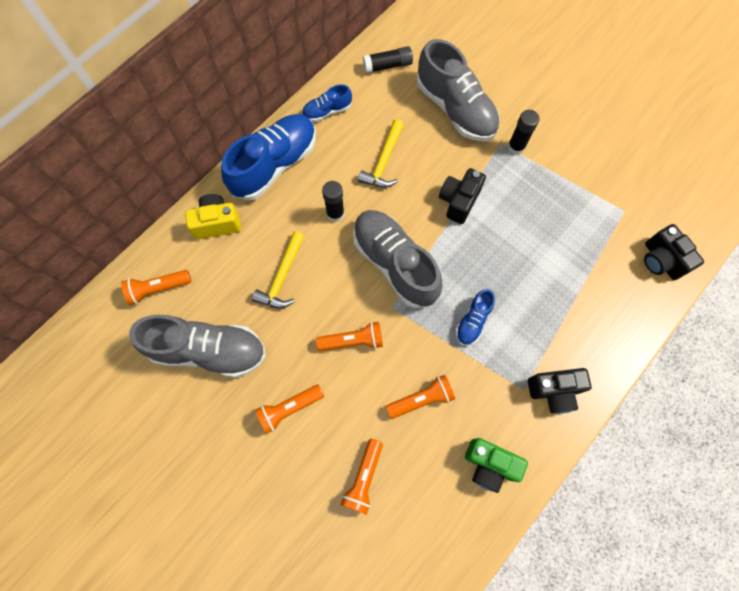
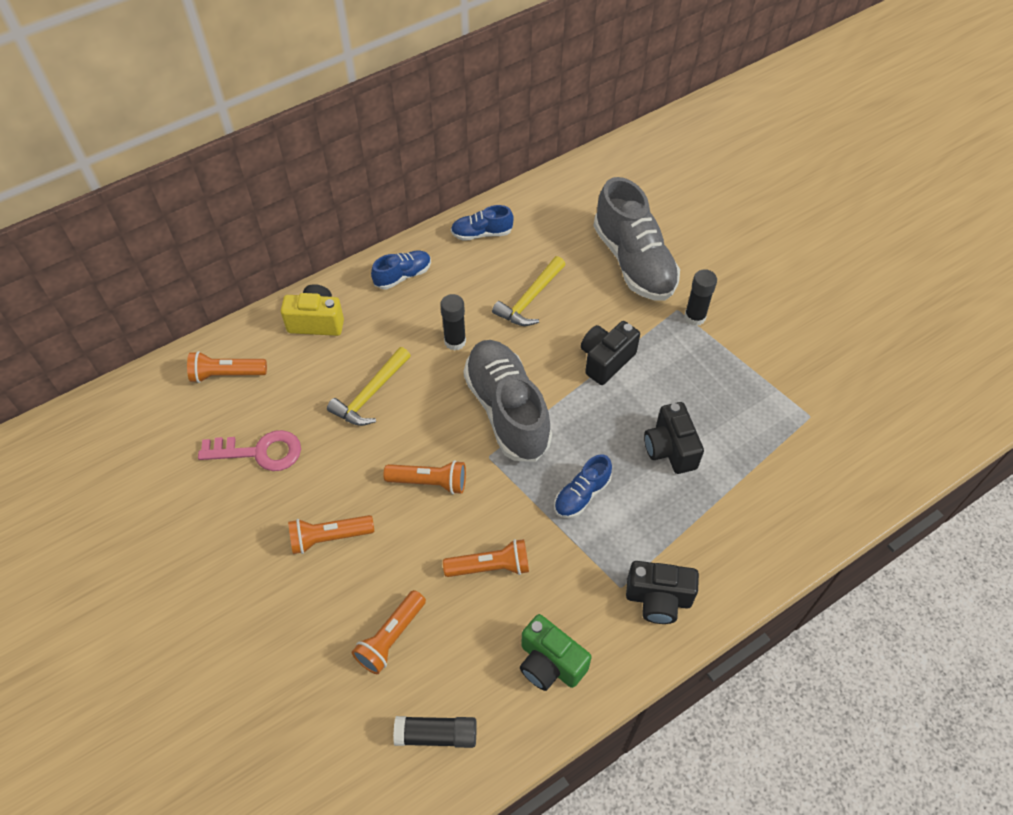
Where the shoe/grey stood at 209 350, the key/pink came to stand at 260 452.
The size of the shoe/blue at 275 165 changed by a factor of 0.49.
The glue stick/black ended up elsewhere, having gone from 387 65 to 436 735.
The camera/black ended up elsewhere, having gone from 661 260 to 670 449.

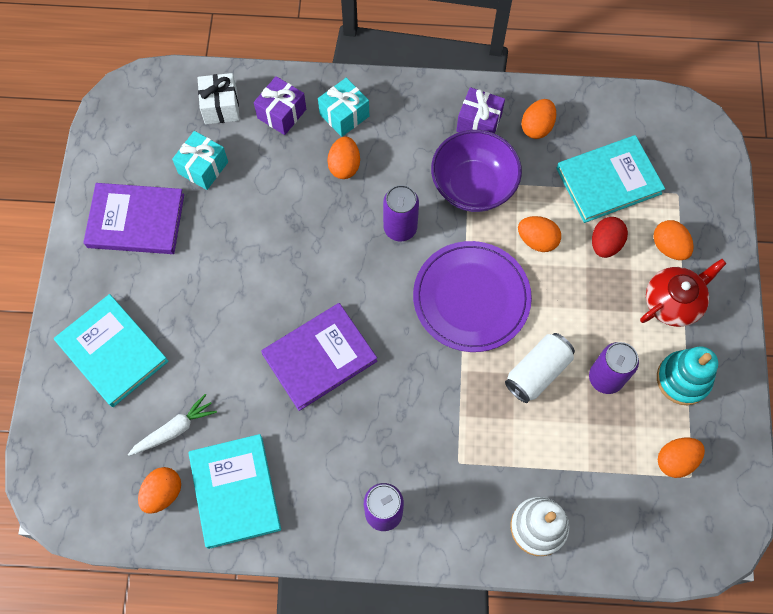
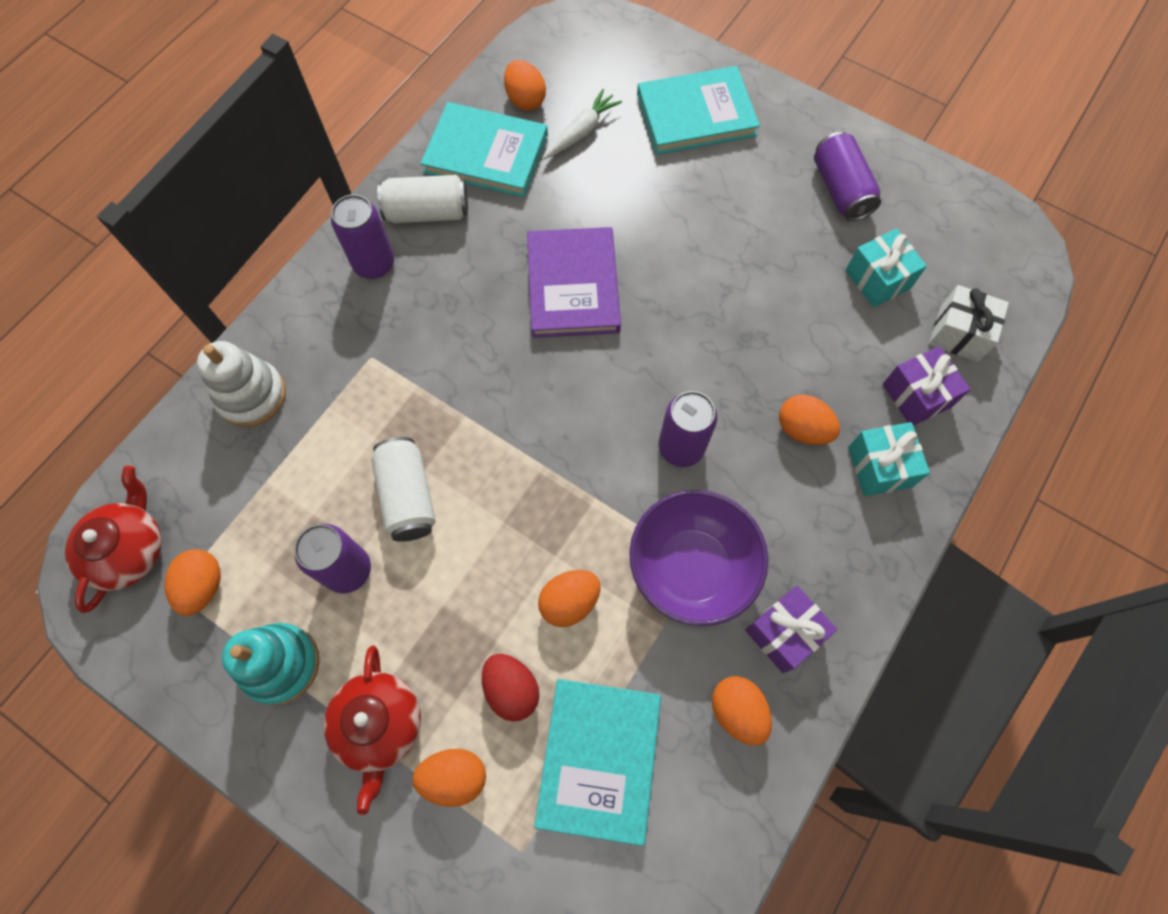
The second view gained the teapot/red at 129 550.
The second view gained the can/white at 427 212.
The carrot/white at 174 429 ended up facing another way, 135 degrees counterclockwise from before.
Where the book/purple stood at 136 220, the can/purple came to stand at 840 190.
The second view lost the plate/purple at 471 298.

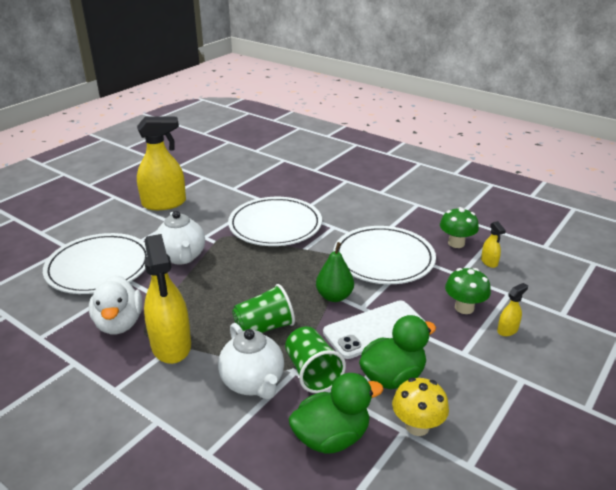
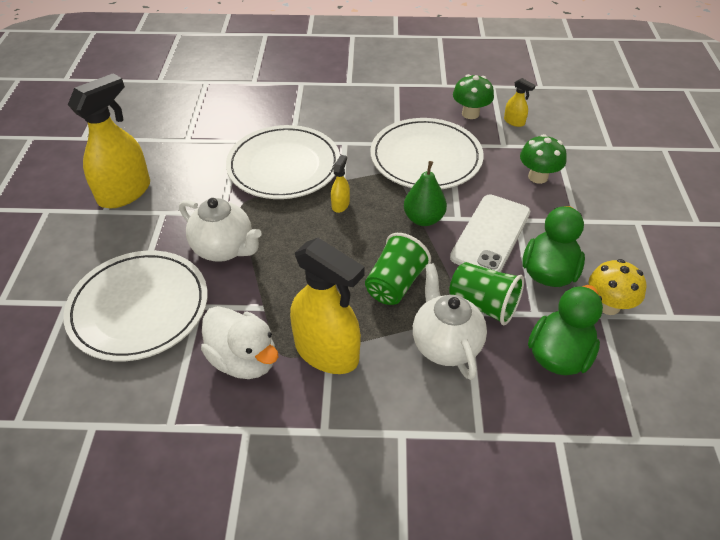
The spray bottle/yellow ended up elsewhere, having gone from 507 330 to 340 204.
The teapot/white at 253 383 ended up facing another way, 135 degrees counterclockwise from before.

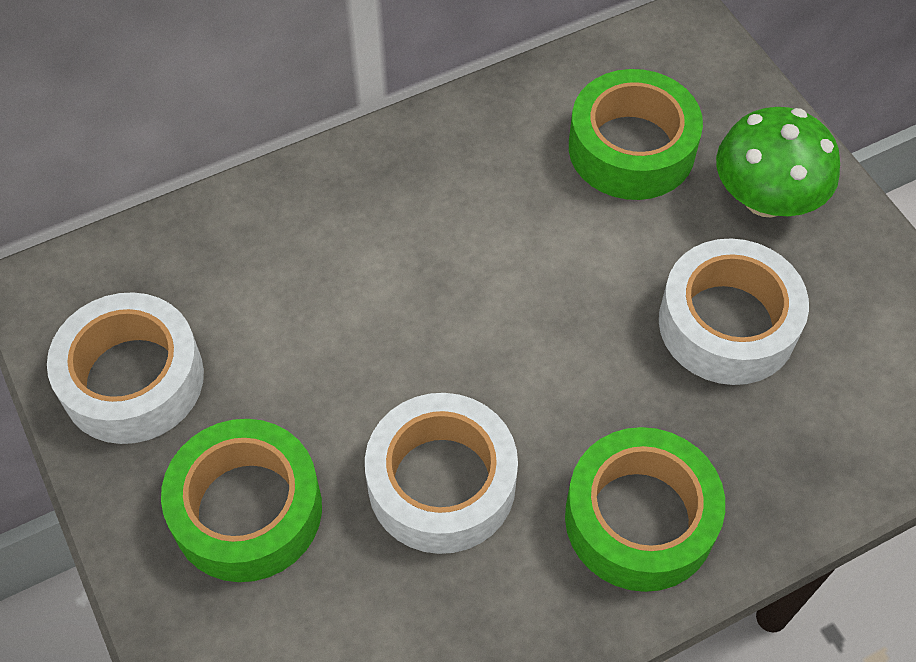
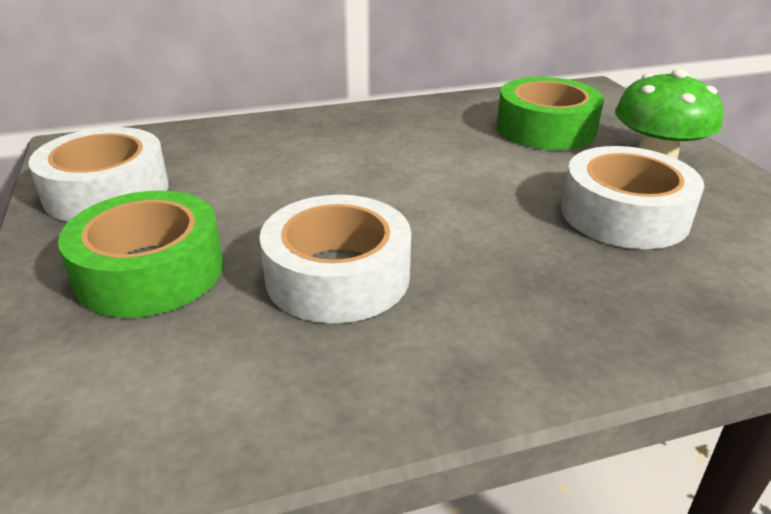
The second view lost the tape/green at 640 518.

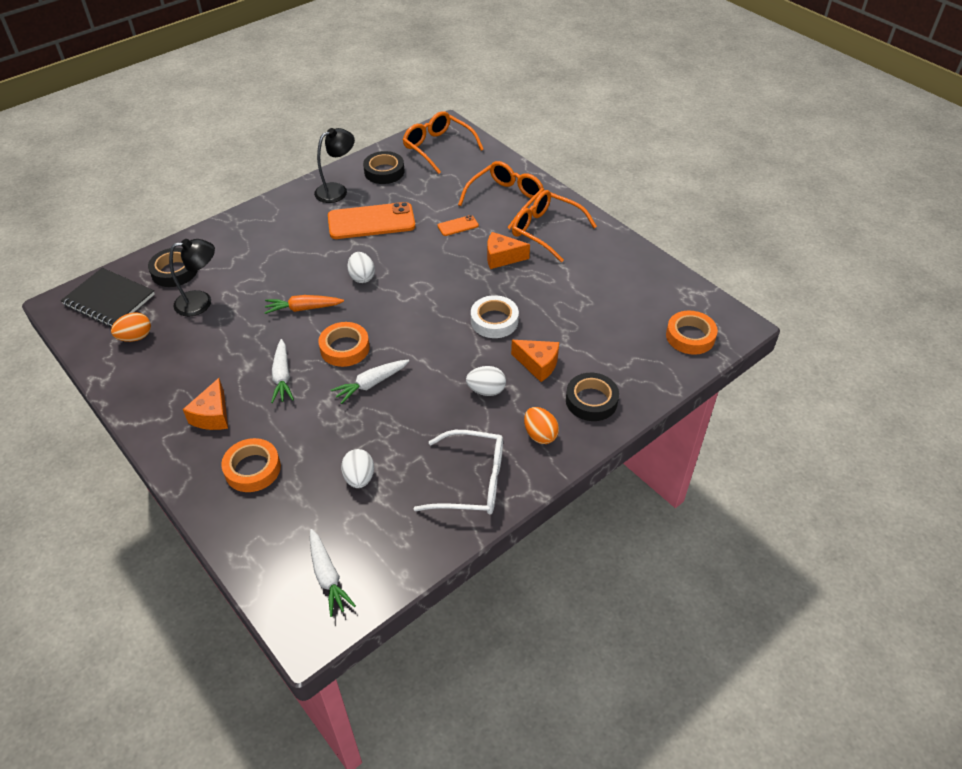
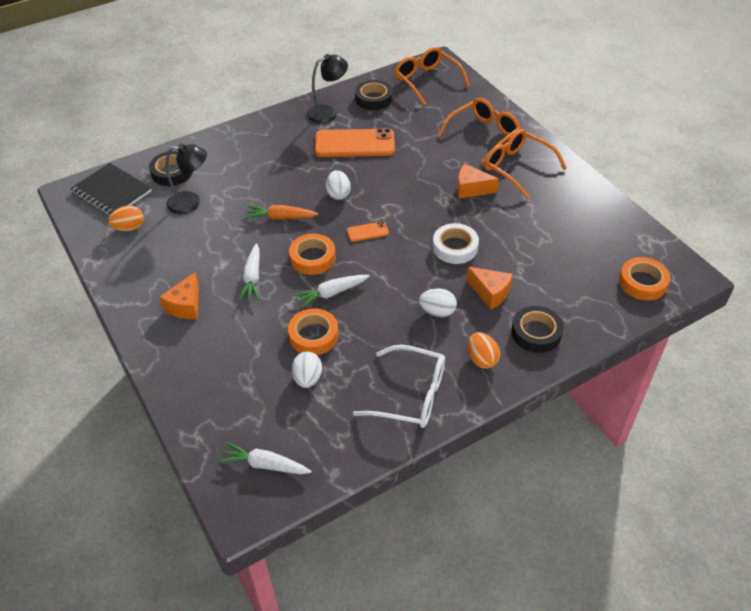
The carrot/white at 327 576 ended up facing another way, 120 degrees clockwise from before.
The tape/orange ended up elsewhere, having gone from 252 469 to 313 335.
The phone/orange ended up elsewhere, having gone from 458 226 to 367 232.

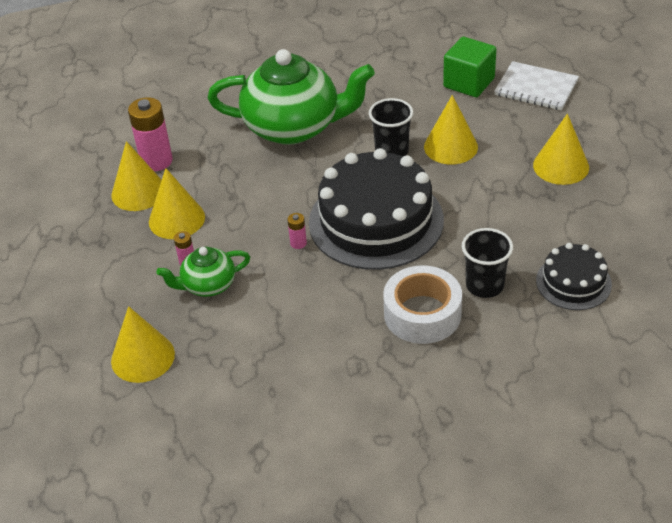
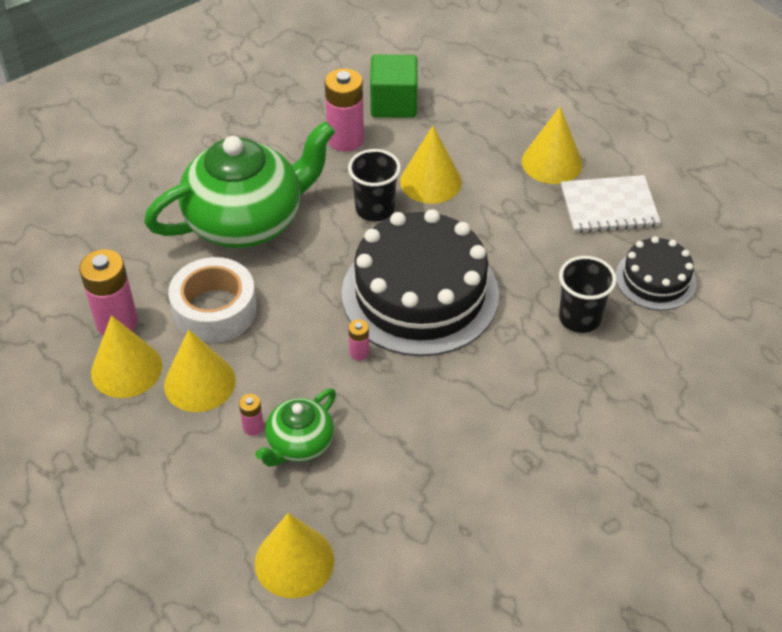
The tape/white ended up elsewhere, having gone from 422 314 to 215 310.
The second view gained the battery/pink at 345 139.
The notebook/white ended up elsewhere, having gone from 536 88 to 609 206.

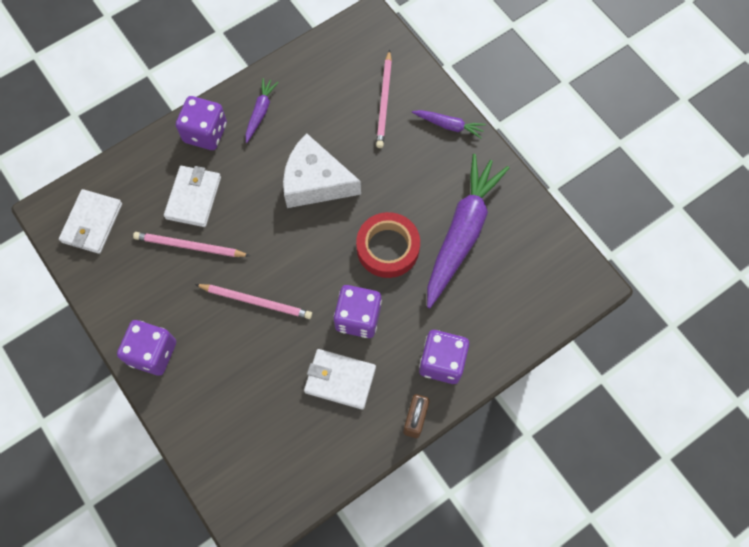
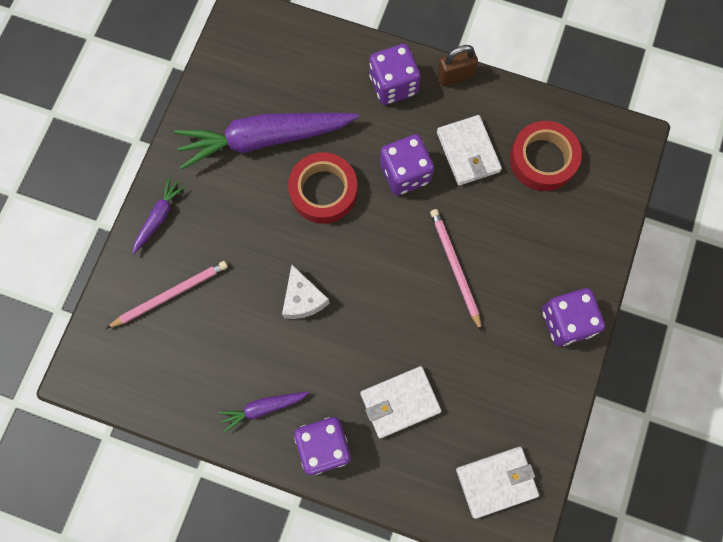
The carrot/purple at 449 125 ended up facing another way, 45 degrees clockwise from before.
The size of the cheese/white at 315 182 changed by a factor of 0.59.
The second view gained the tape/red at 543 159.
The second view lost the pencil/pink at 190 246.

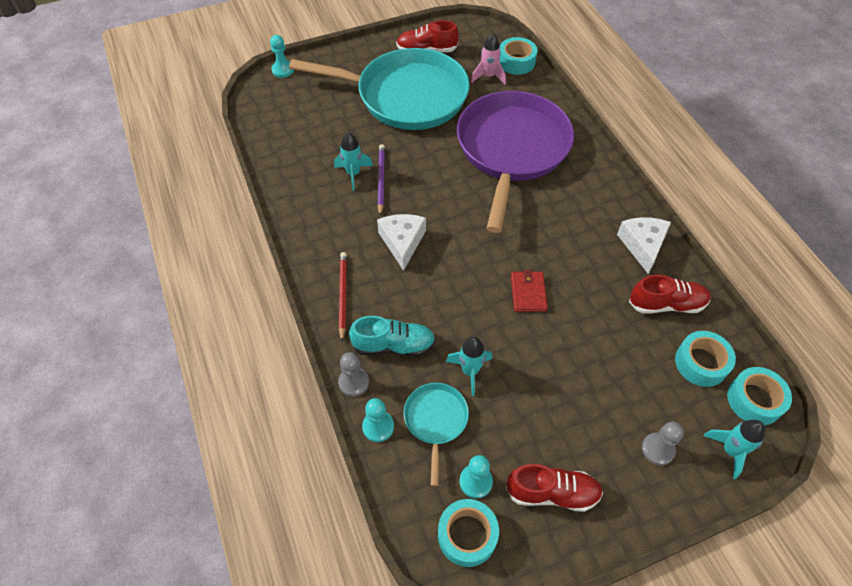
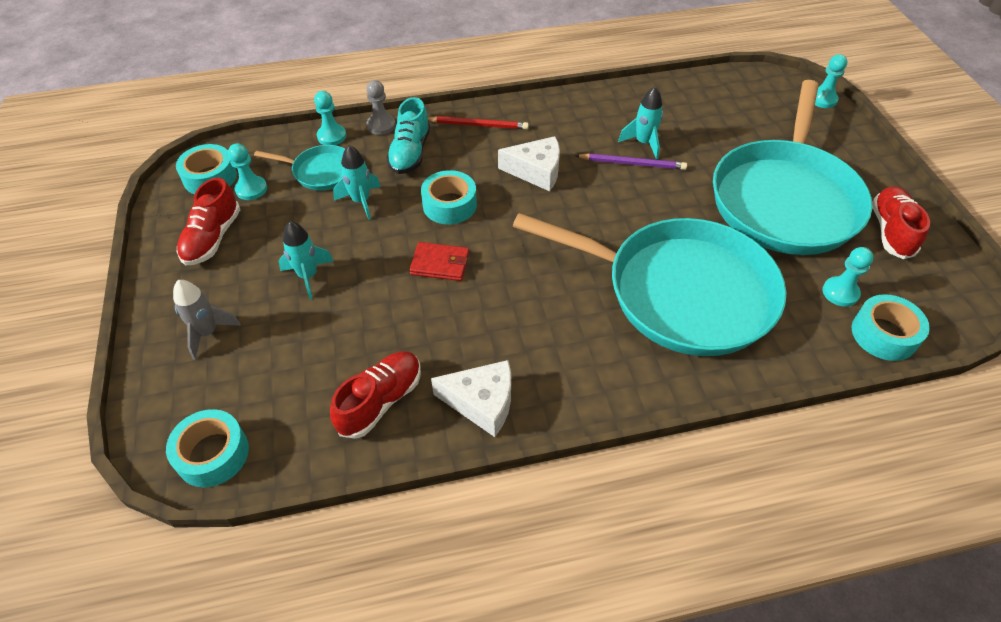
Where the pawn/grey stood at 657 449, the rocket/grey came to stand at 208 333.
The rocket/turquoise ended up elsewhere, having gone from 730 451 to 308 276.
The shoe/red at 666 304 ended up facing another way, 150 degrees counterclockwise from before.
The tape/turquoise ended up elsewhere, having gone from 701 363 to 449 205.
What was the pan/purple at 511 149 turned into the pan/turquoise at 681 292.
Where the rocket/pink stood at 488 76, the pawn/turquoise came to stand at 840 292.

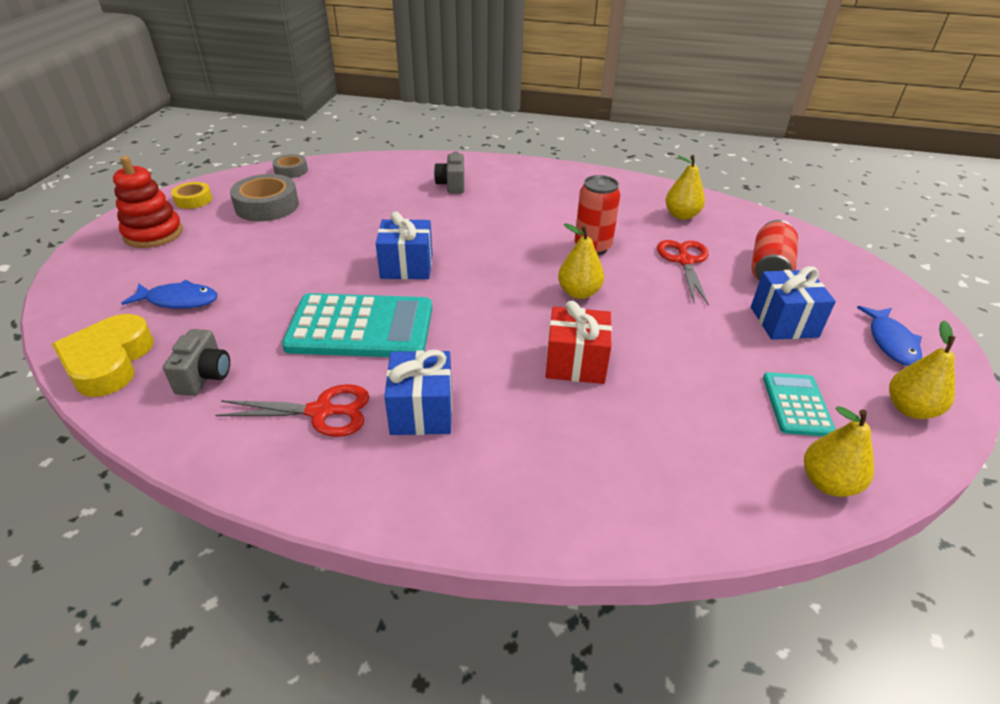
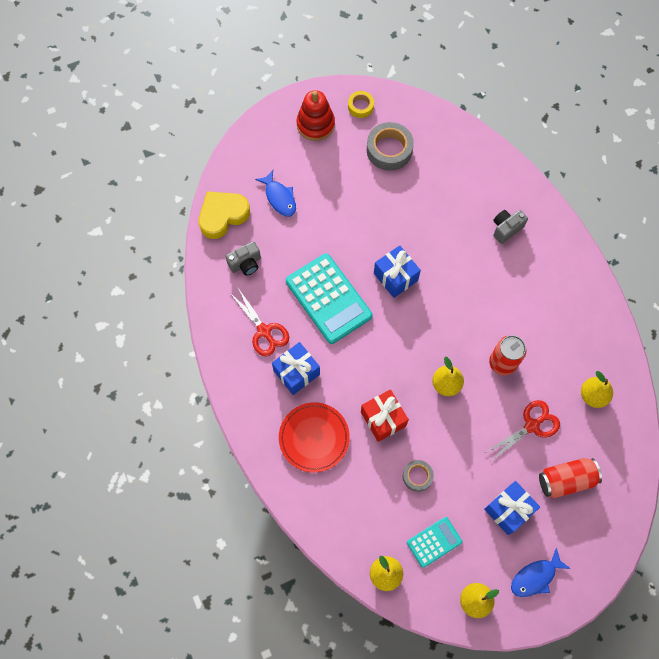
The second view gained the plate/red at 314 438.
The tape/grey ended up elsewhere, having gone from 291 171 to 417 476.

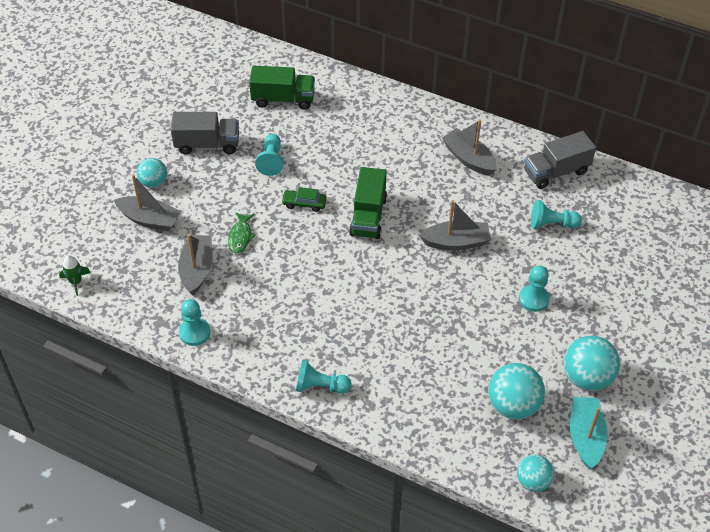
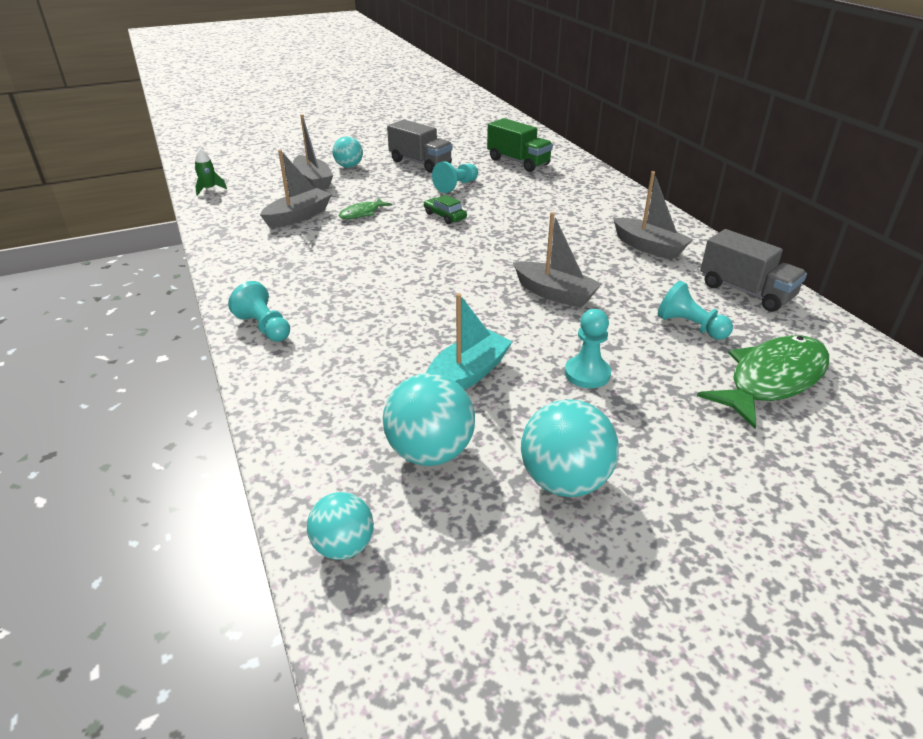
The boat/turquoise ended up elsewhere, having gone from 585 437 to 467 374.
The boat/grey at 468 158 ended up facing another way, 135 degrees clockwise from before.
The second view gained the fish/green at 771 380.
The truck/grey at 556 172 ended up facing another way, 150 degrees counterclockwise from before.
The second view lost the pawn/turquoise at 194 333.
The second view lost the truck/green at 368 216.

